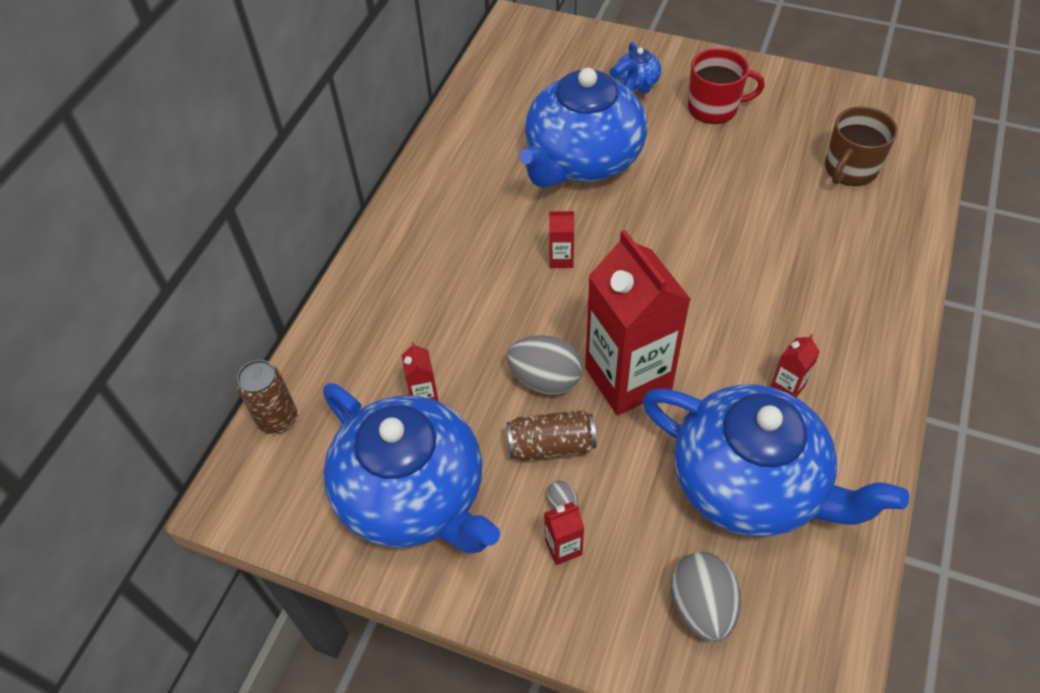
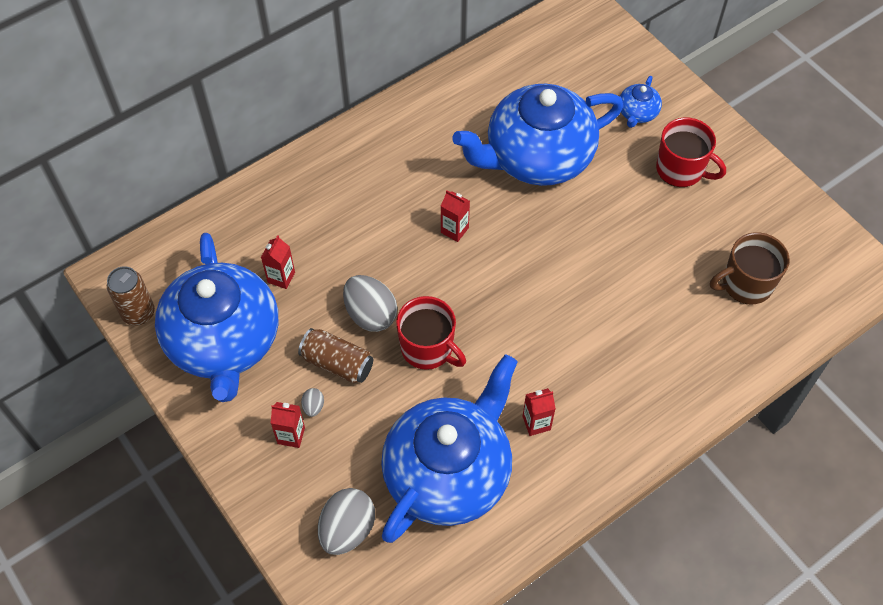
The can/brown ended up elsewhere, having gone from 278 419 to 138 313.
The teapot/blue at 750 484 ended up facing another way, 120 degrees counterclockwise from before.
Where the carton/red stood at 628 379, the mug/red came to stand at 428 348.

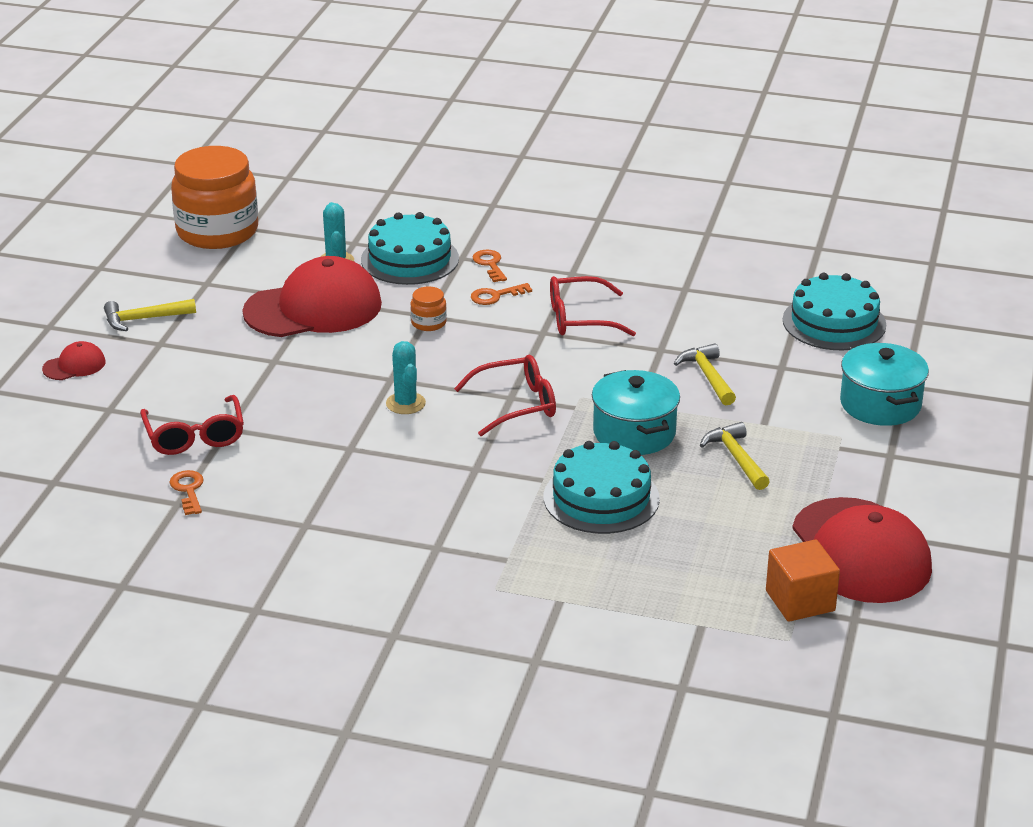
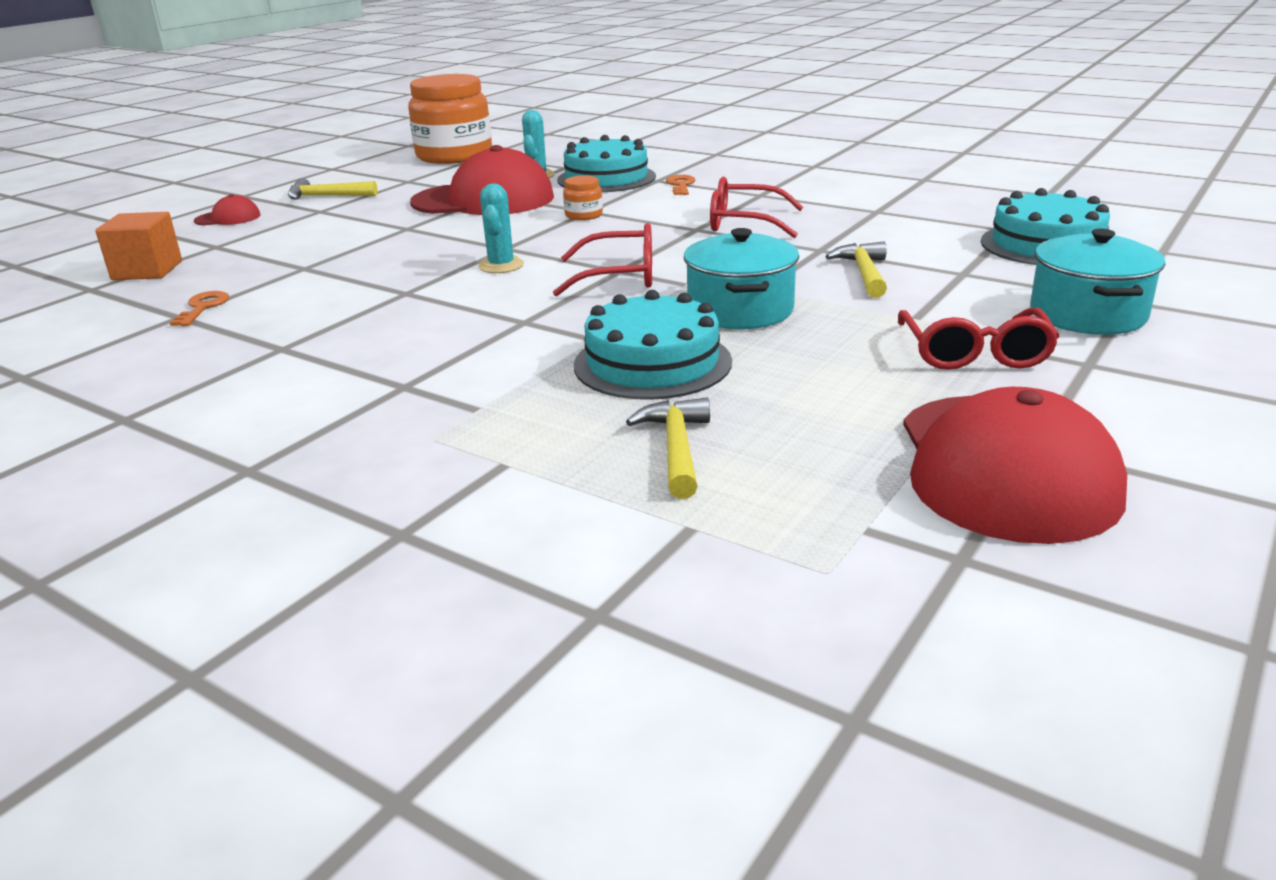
The cube/orange ended up elsewhere, having gone from 800 601 to 147 270.
The hammer/yellow ended up elsewhere, having gone from 736 457 to 676 448.
The glasses/red ended up elsewhere, having gone from 195 436 to 974 353.
The second view lost the key/orange at 496 296.

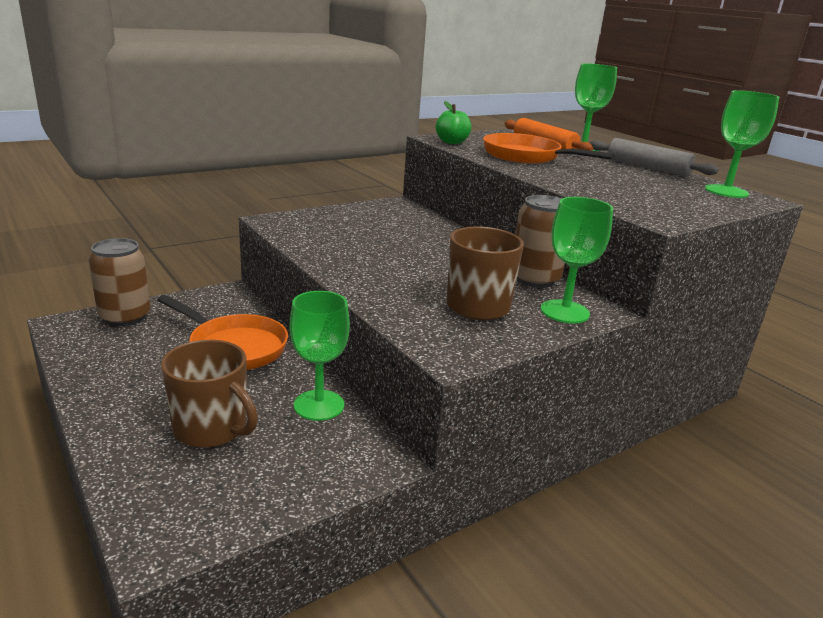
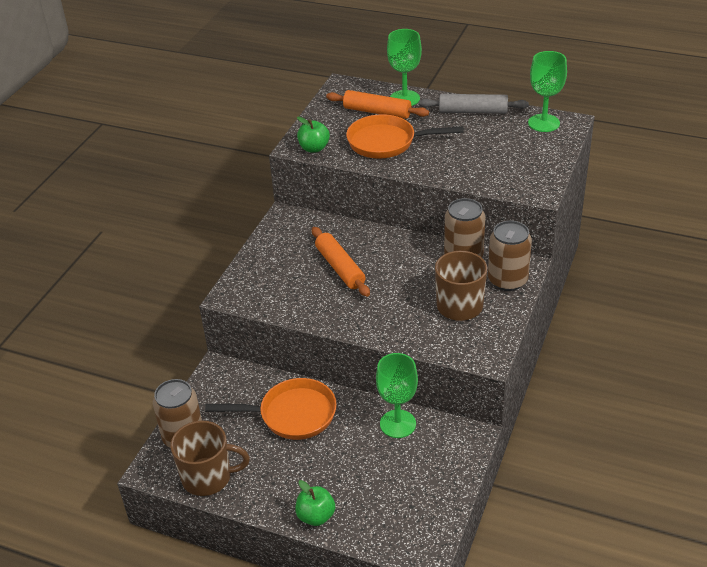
The mug/brown ended up elsewhere, having gone from 212 428 to 208 477.
The second view gained the apple/green at 316 516.
The second view gained the rolling pin/orange at 340 268.
Where the goblet/green stood at 564 312, the can/brown came to stand at 507 280.

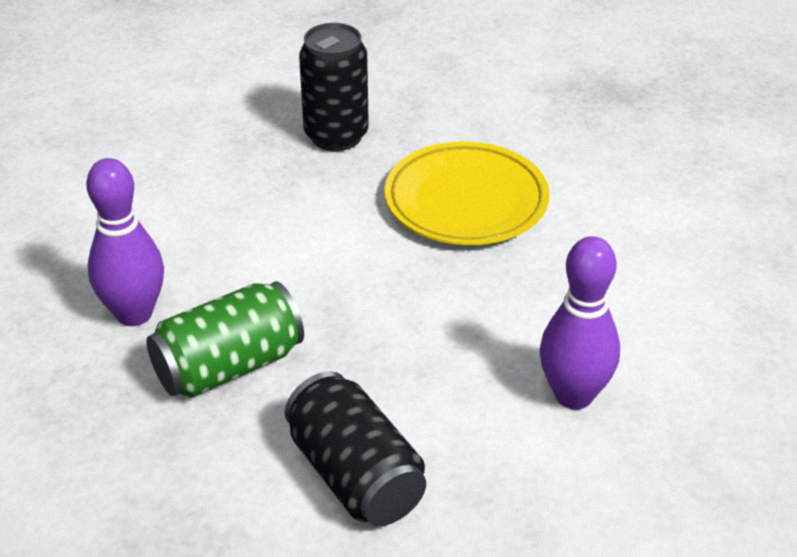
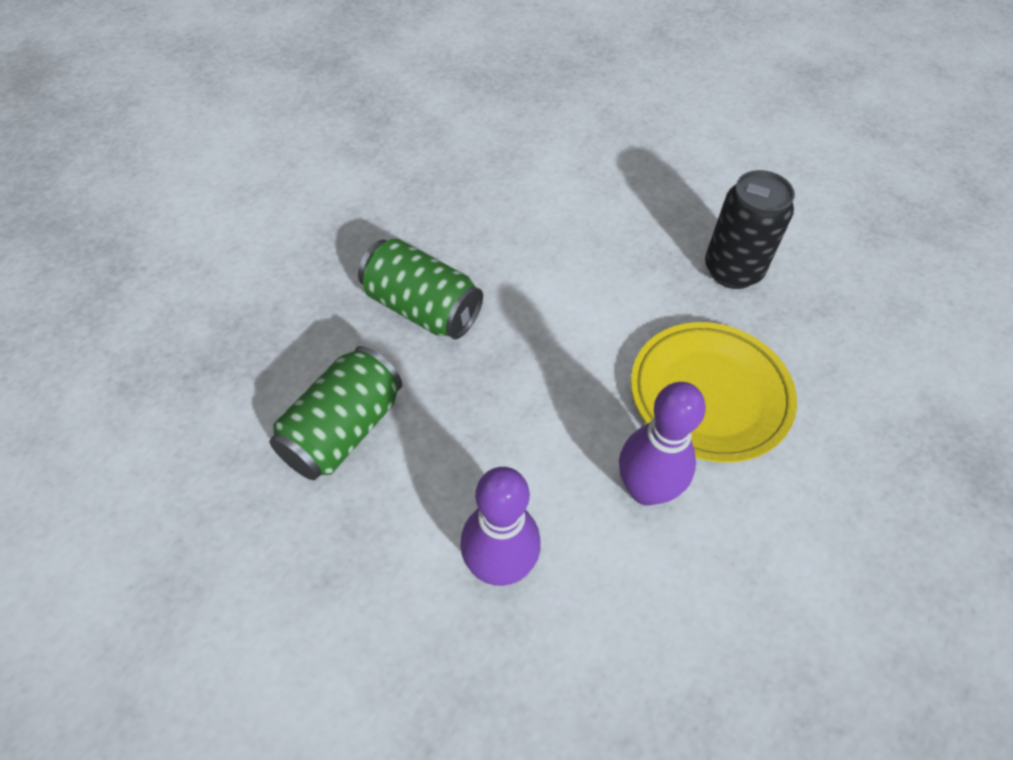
What was the can/black at 355 475 turned into the can/green at 343 430.
The bowling pin/purple ended up elsewhere, having gone from 134 314 to 646 489.

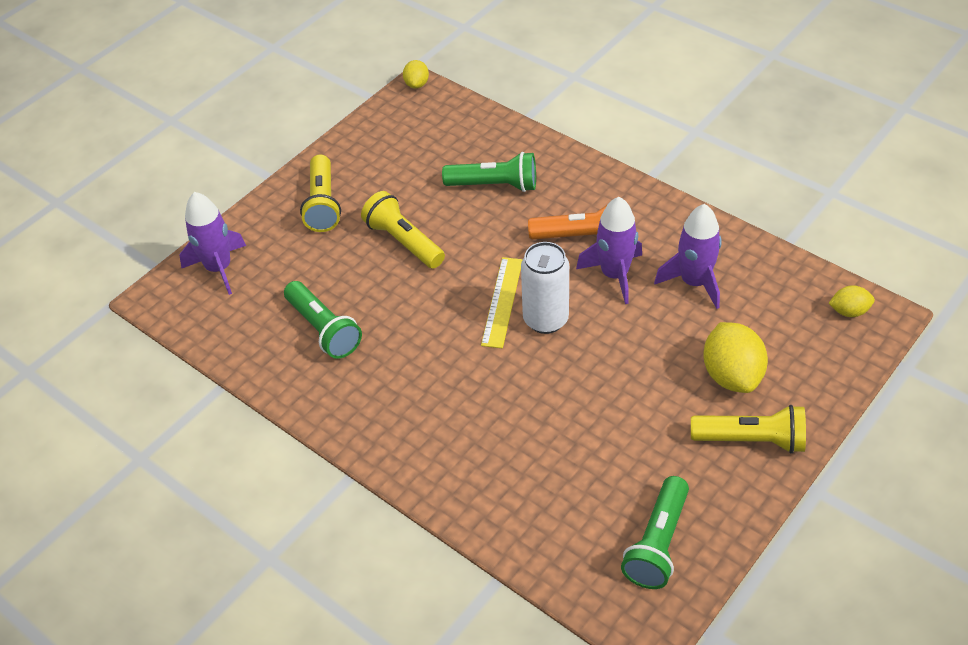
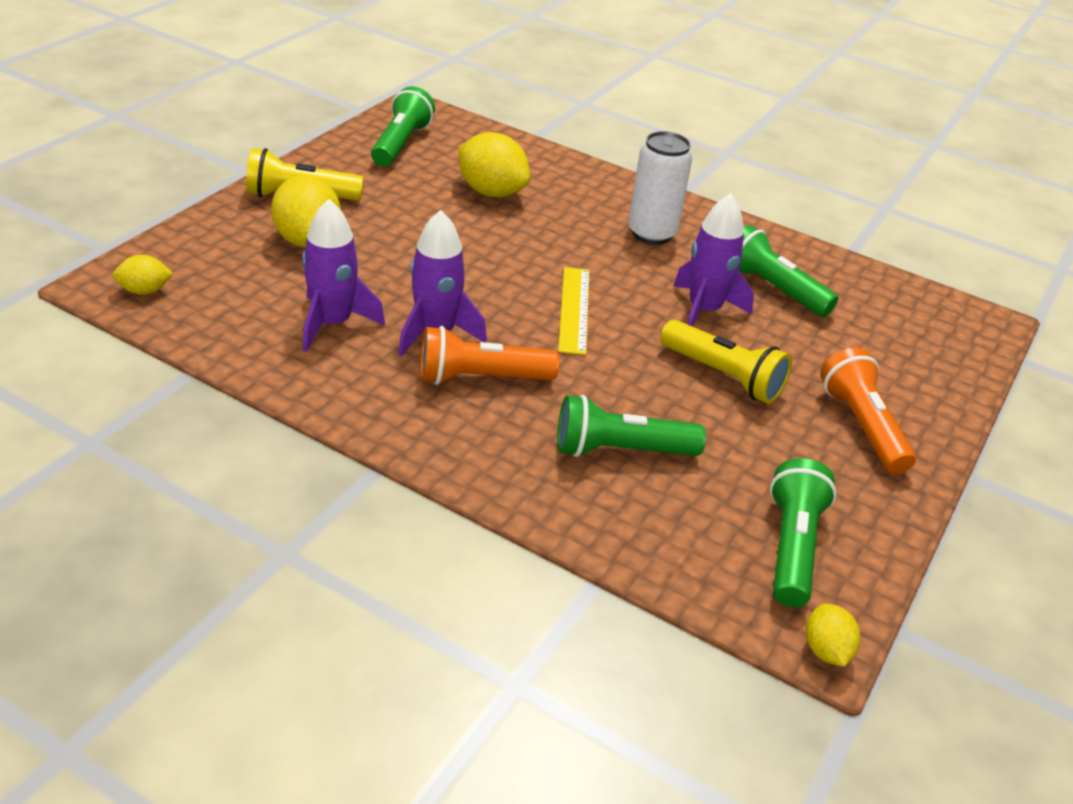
The second view gained the lemon/yellow at 491 192.
The can/white ended up elsewhere, having gone from 545 319 to 651 234.
The rocket/purple ended up elsewhere, having gone from 219 268 to 704 311.
The second view gained the flashlight/green at 792 547.
What was the flashlight/yellow at 323 204 turned into the flashlight/orange at 861 426.

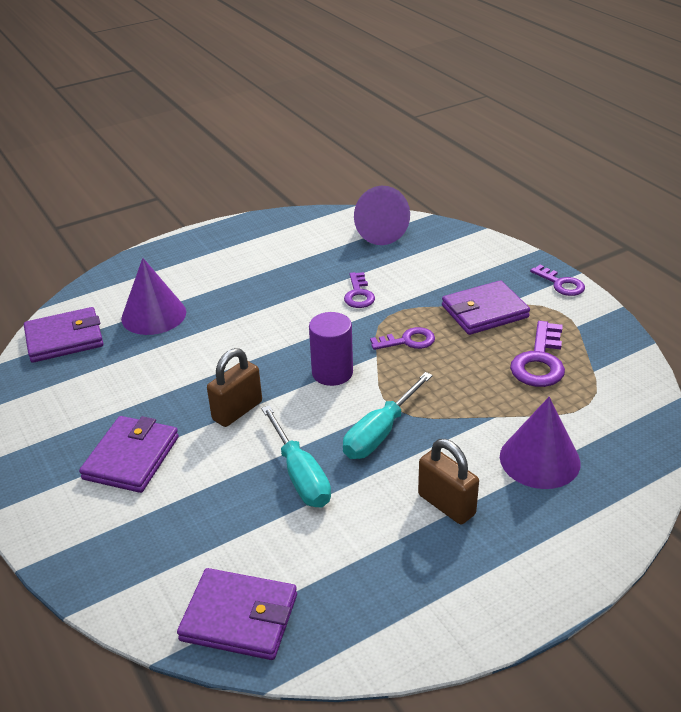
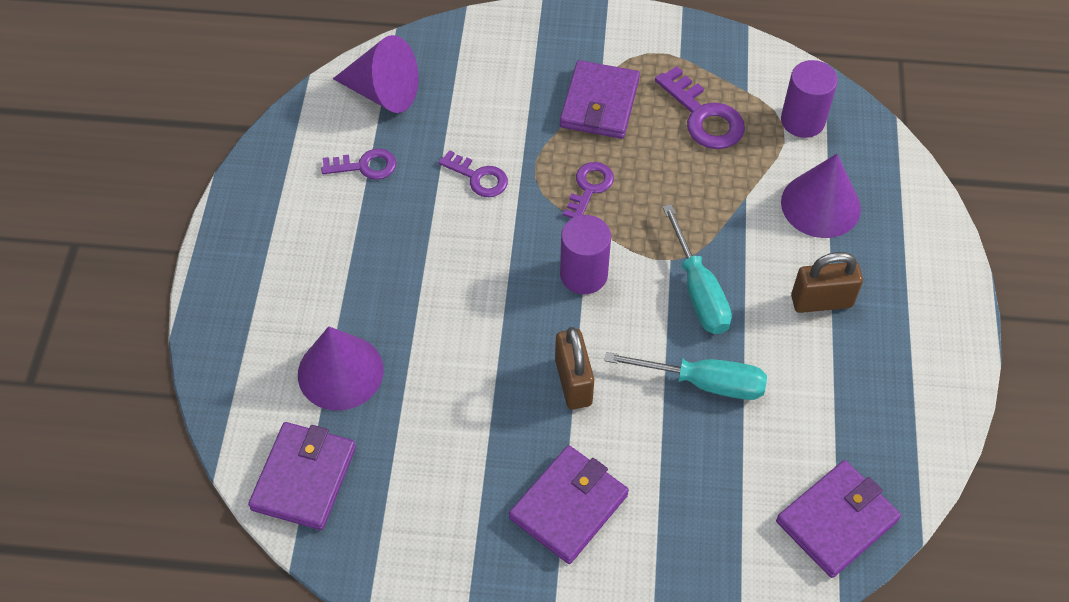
The key/purple ended up elsewhere, having gone from 561 284 to 365 166.
The wallet/purple at 131 458 ended up facing another way, 75 degrees clockwise from before.
The second view gained the cylinder/purple at 802 121.

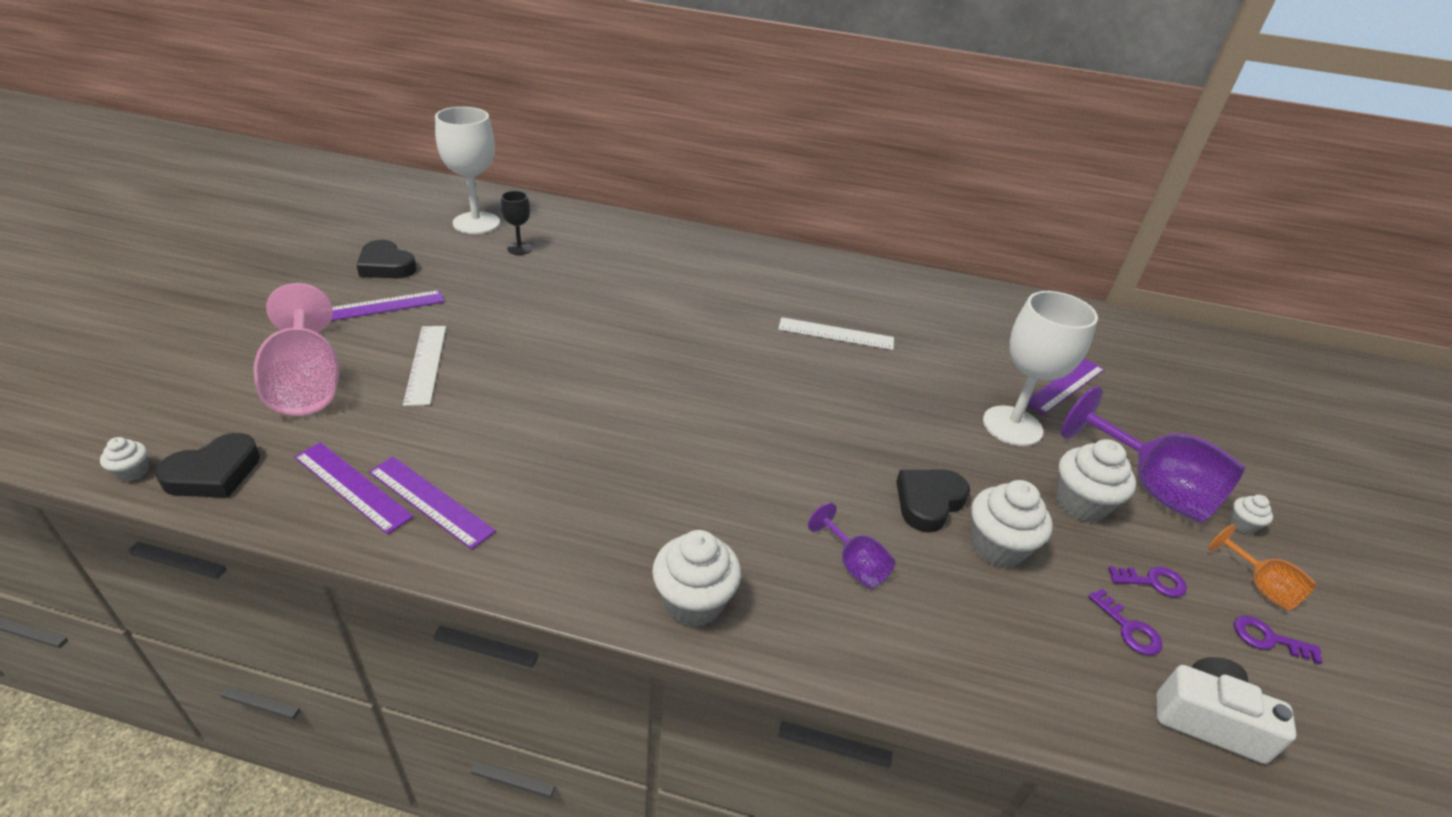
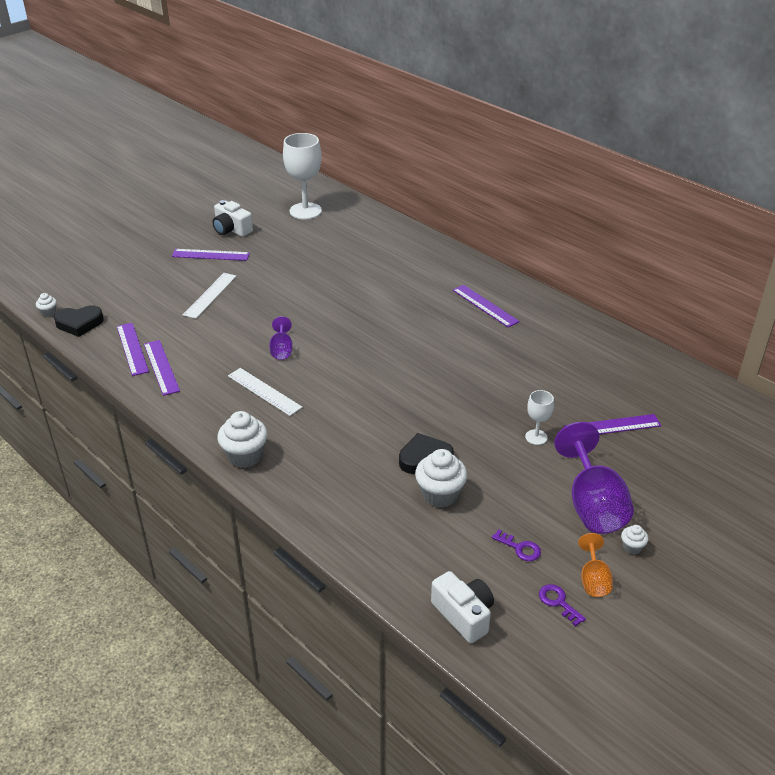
Where the heart/black stood at 386 266, the camera/white came to stand at 231 229.
The ruler/white ended up elsewhere, having gone from 836 334 to 264 391.
The goblet/purple ended up elsewhere, having gone from 854 565 to 281 350.
The second view gained the ruler/purple at 485 306.
The size of the goblet/white at 1012 426 changed by a factor of 0.50.
The second view lost the goblet/pink at 307 384.
The second view lost the goblet/black at 519 249.
The second view lost the cupcake/white at 1080 504.
The second view lost the key/purple at 1128 628.

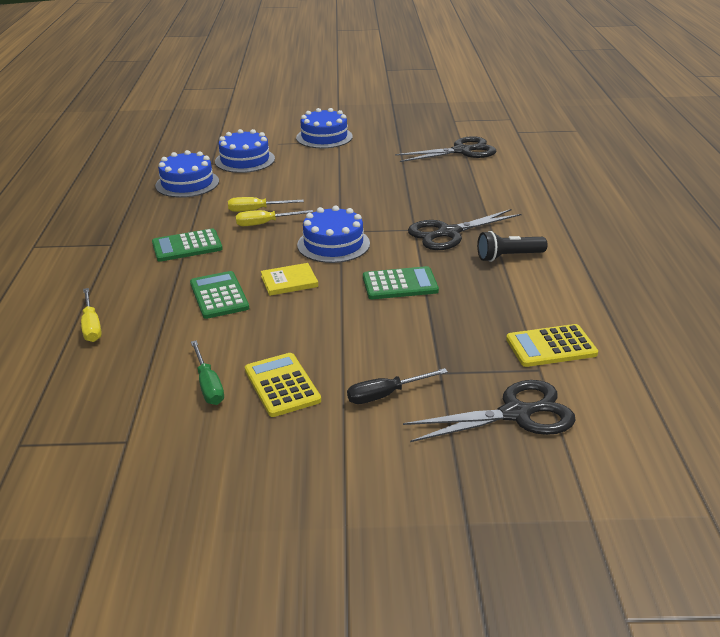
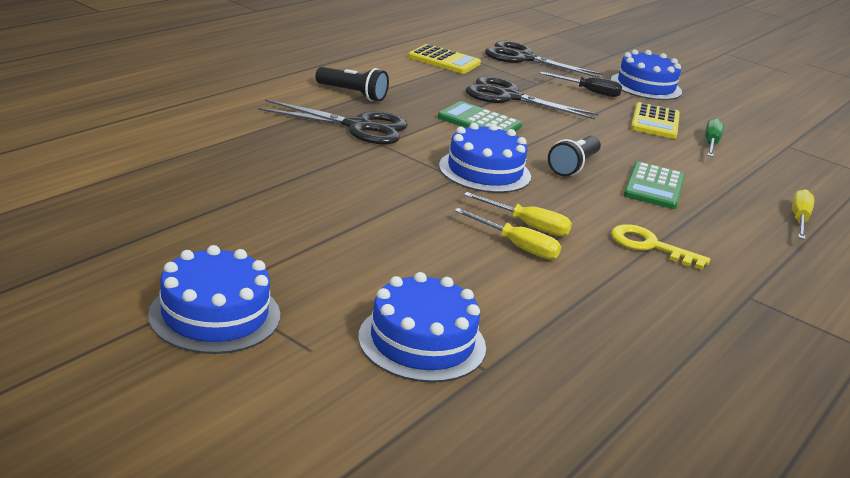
The scissors/black ended up elsewhere, having gone from 461 151 to 509 97.
Where the book/yellow stood at 289 281, the flashlight/black came to stand at 573 166.
The cake/blue ended up elsewhere, having gone from 187 183 to 646 86.
Where the calculator/green stood at 187 246, the key/yellow came to stand at 650 246.

